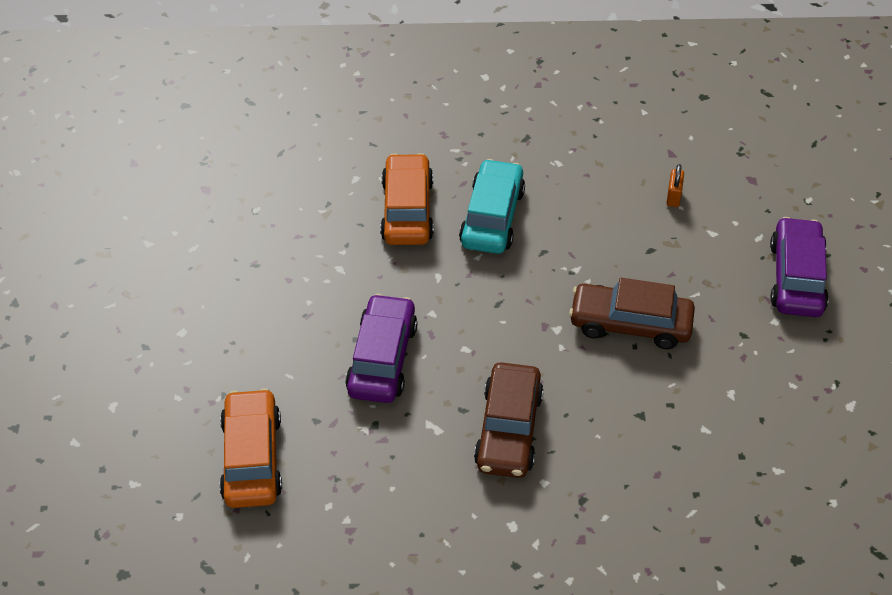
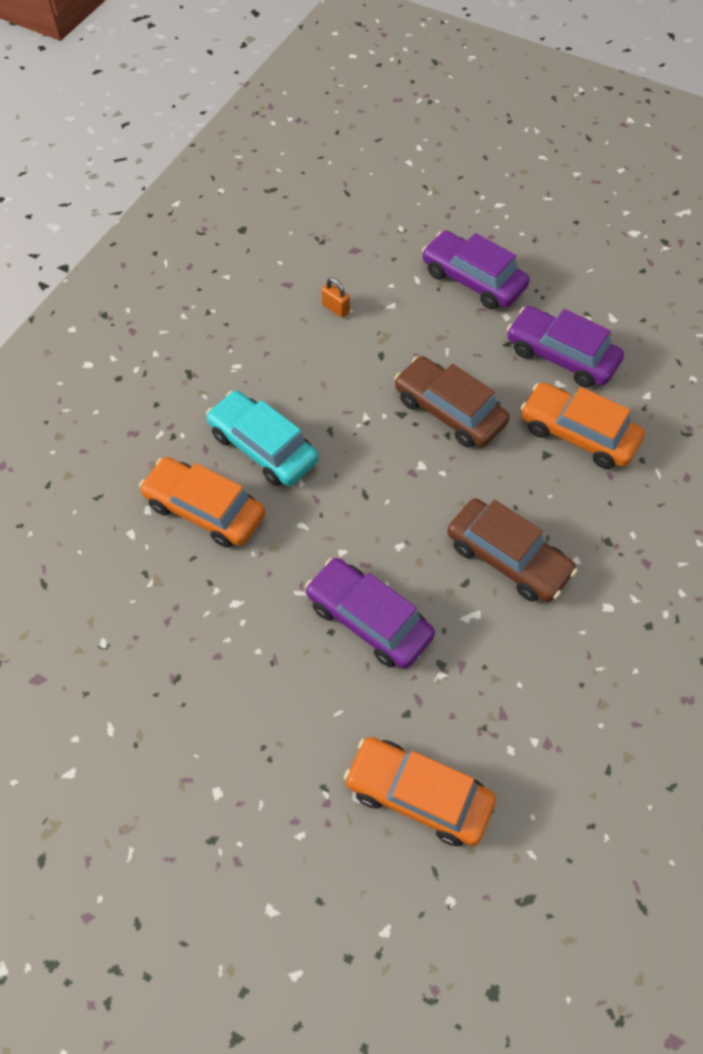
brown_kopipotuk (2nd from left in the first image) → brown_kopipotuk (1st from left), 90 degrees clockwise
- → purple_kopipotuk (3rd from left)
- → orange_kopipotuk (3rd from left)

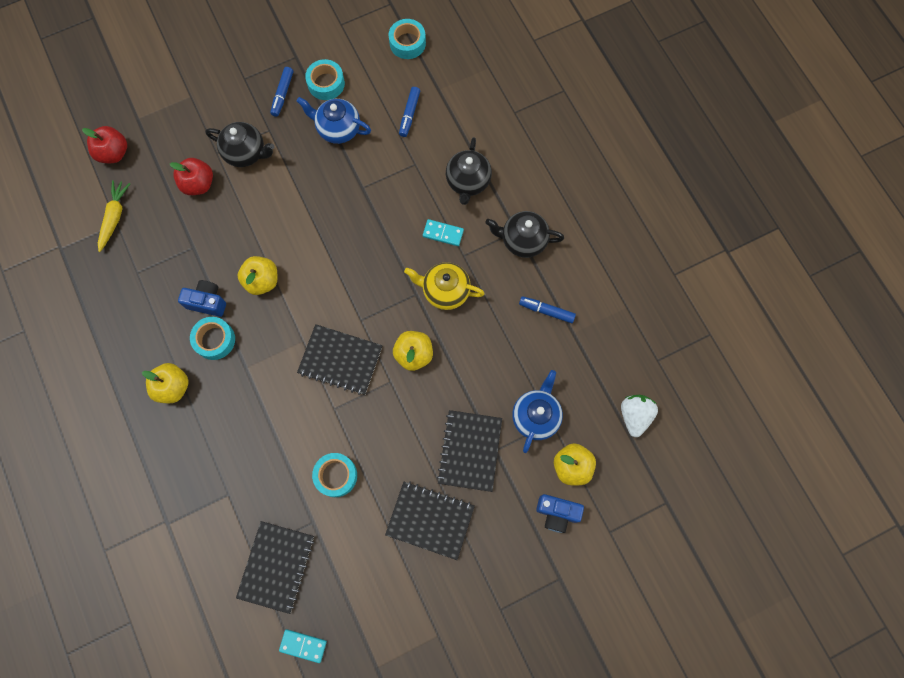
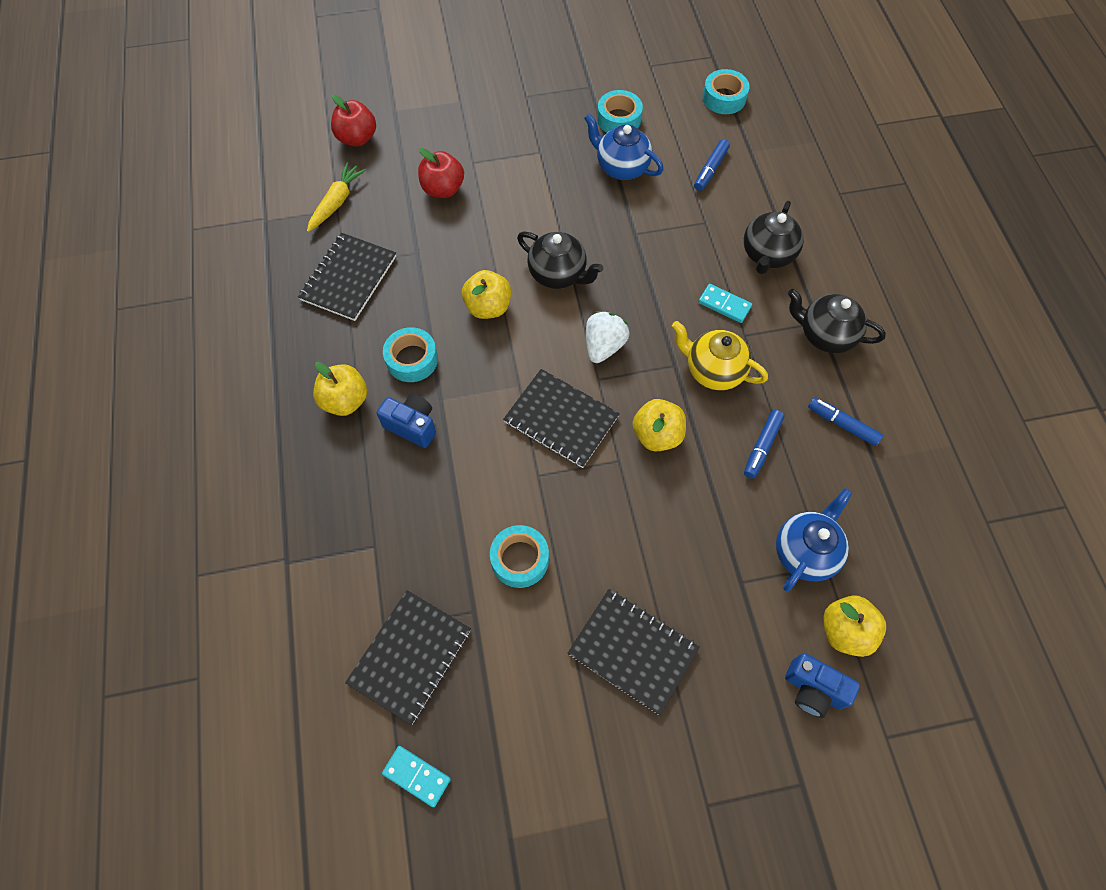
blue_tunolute (1st from left in the first image) → blue_tunolute (2nd from left), moved
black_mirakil (1st from left), moved
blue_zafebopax (1st from left), moved
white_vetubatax, moved
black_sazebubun (4th from left in the first image) → black_sazebubun (1st from left), moved

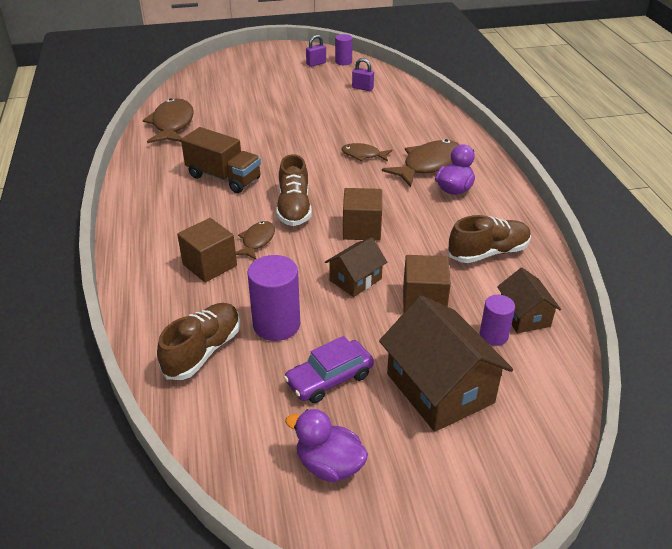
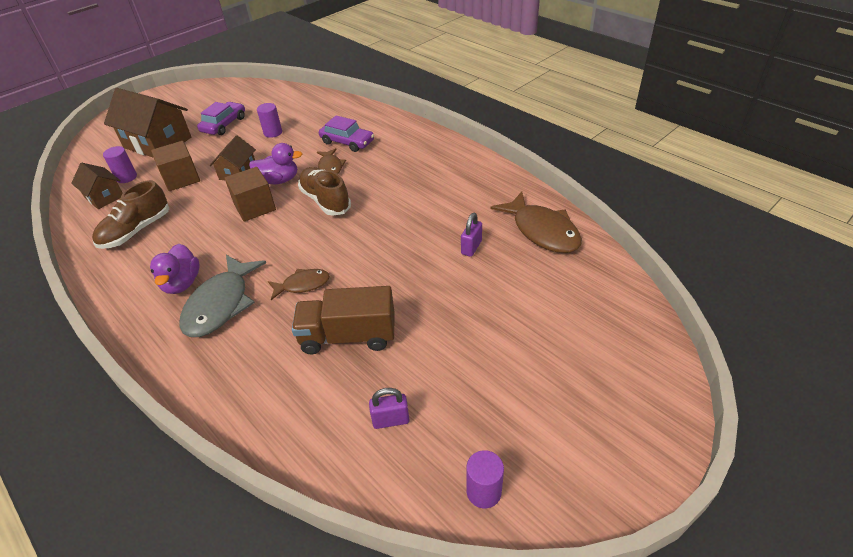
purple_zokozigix (1st from left in the first image) → purple_zokozigix (2nd from left), moved
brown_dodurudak, moved
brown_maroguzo (4th from left) → grey_maroguzo
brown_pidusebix (1st from left) → purple_kopipotuk (2nd from left)
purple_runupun (1st from left in the first image) → purple_runupun (2nd from left), x0.60
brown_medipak (1st from left) → -
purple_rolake (1st from left in the first image) → purple_rolake (2nd from left), moved

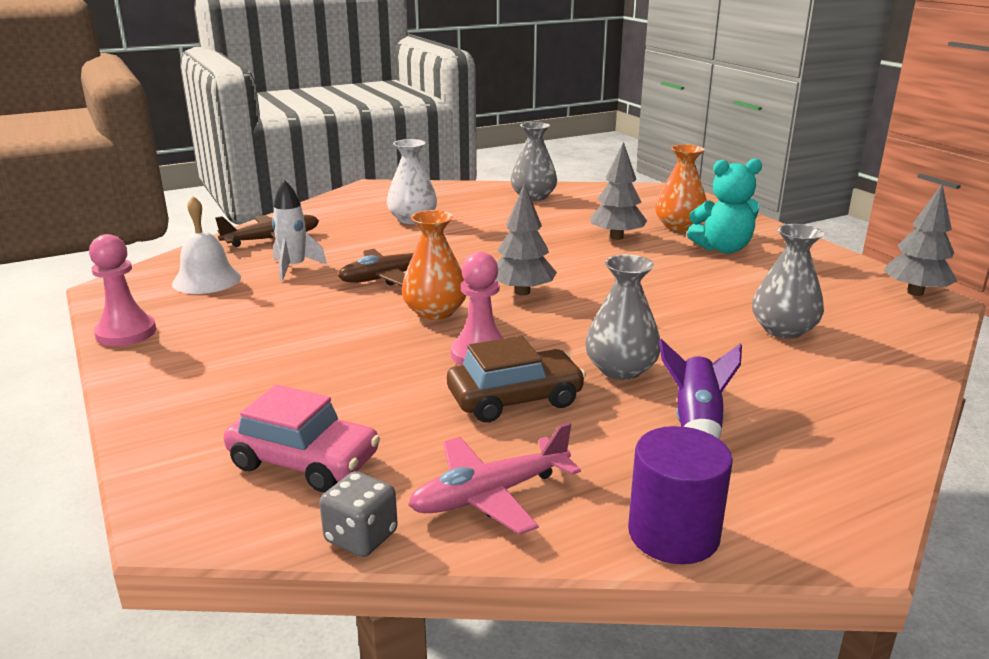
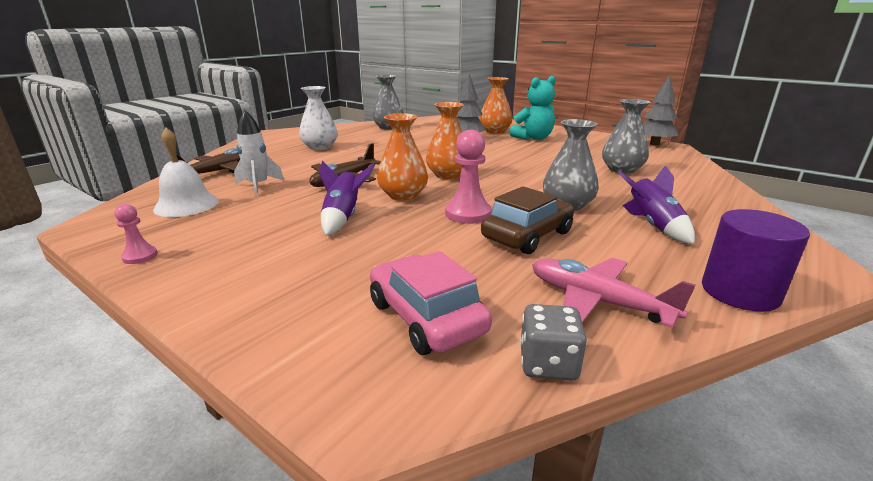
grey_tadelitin (1st from left) → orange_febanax (2nd from left)
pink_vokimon (1st from left), x0.55
pink_kopipotuk, 120 degrees counterclockwise
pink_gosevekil, 90 degrees clockwise
- → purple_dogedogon (1st from left)

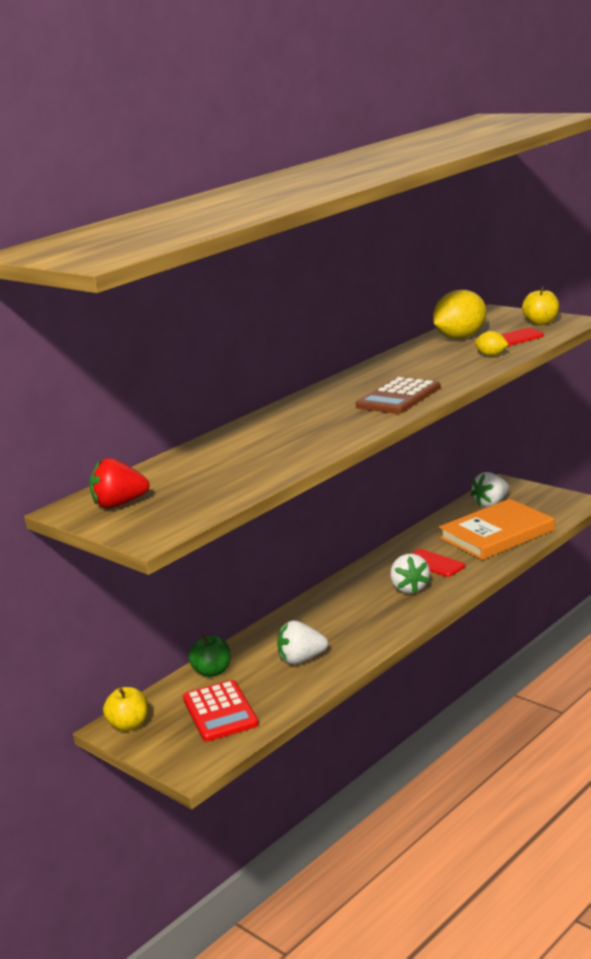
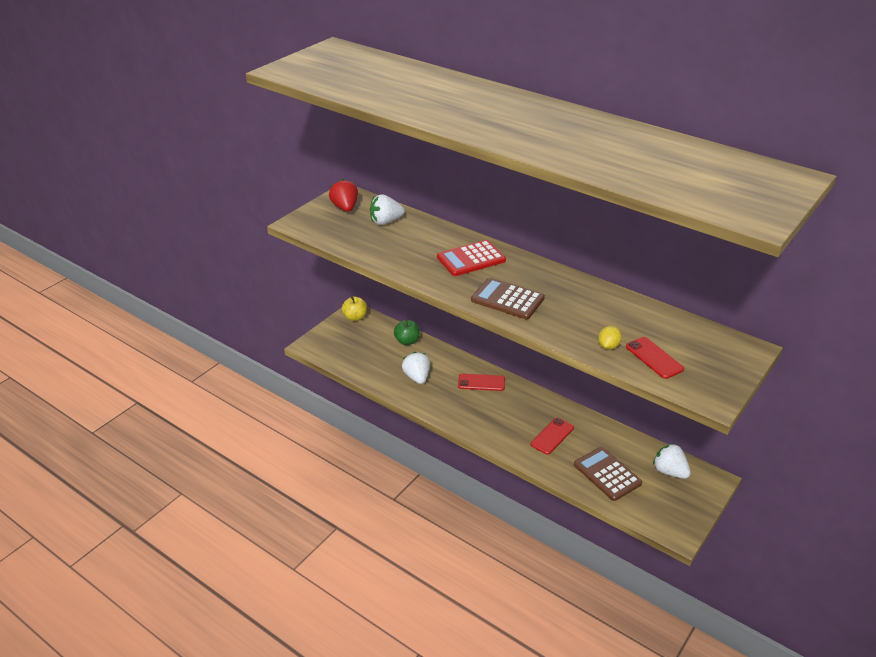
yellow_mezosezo (2nd from left) → -
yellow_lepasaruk (1st from left) → -
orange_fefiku → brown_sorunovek (2nd from left)
white_vetubatax (2nd from left in the first image) → white_vetubatax (1st from left), moved
red_sorunovek, moved
- → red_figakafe (1st from left)

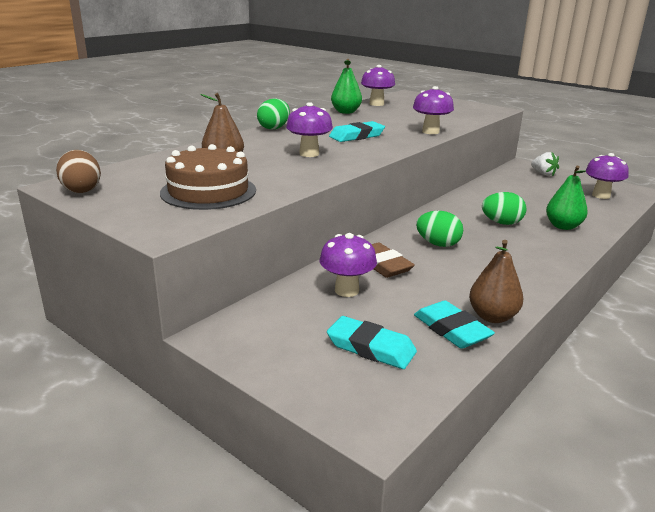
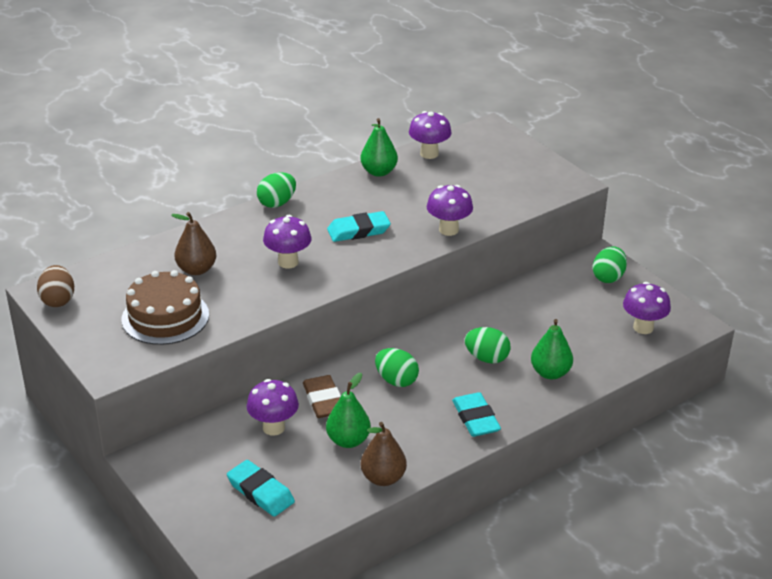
white_vetubatax → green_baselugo (4th from left)
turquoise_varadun (3rd from left), moved
- → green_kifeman (1st from left)

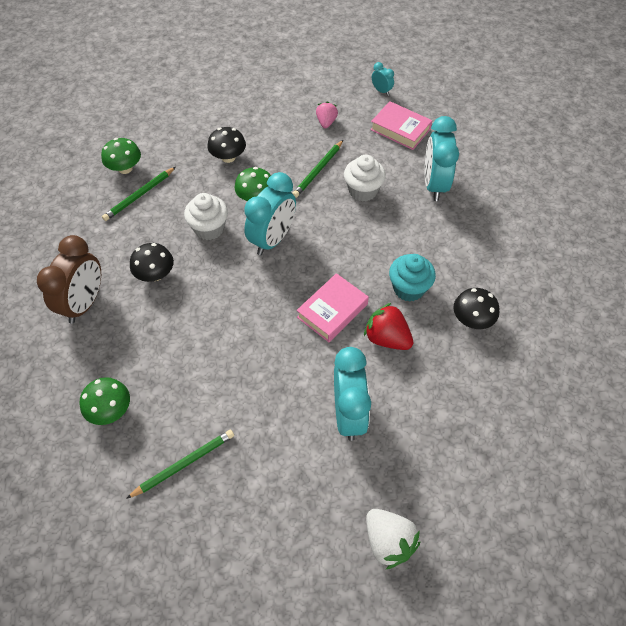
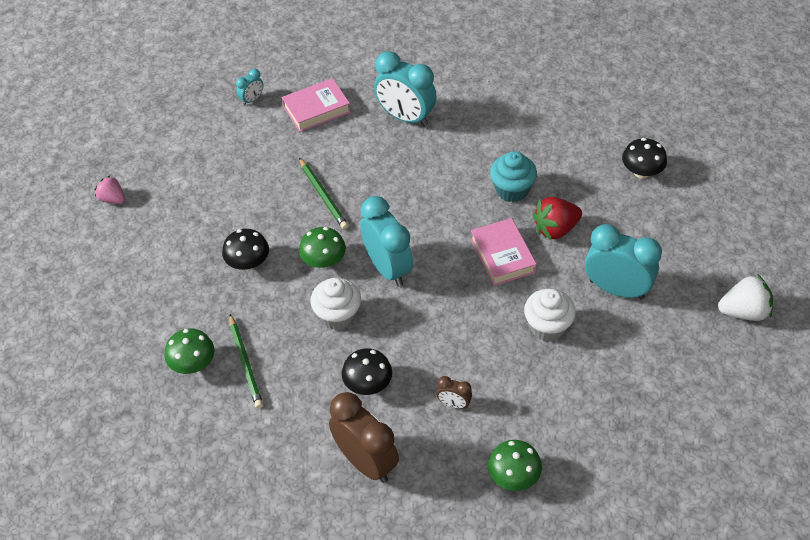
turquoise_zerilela (3rd from left in the first image) → turquoise_zerilela (1st from left), 150 degrees clockwise
pink_vetubatax, moved
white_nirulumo (2nd from left), moved
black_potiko (3rd from left), moved
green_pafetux (2nd from left) → -
- → brown_zerilela (2nd from left)

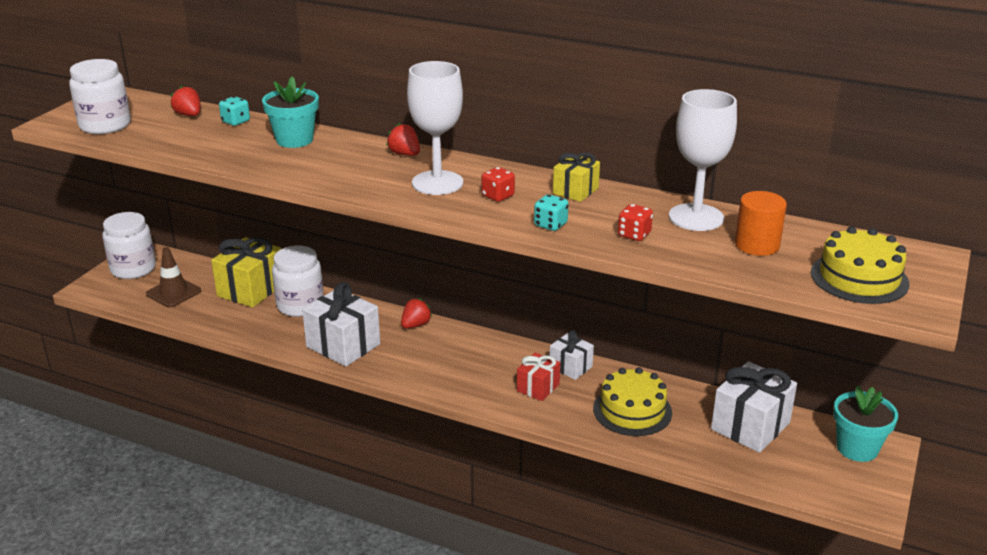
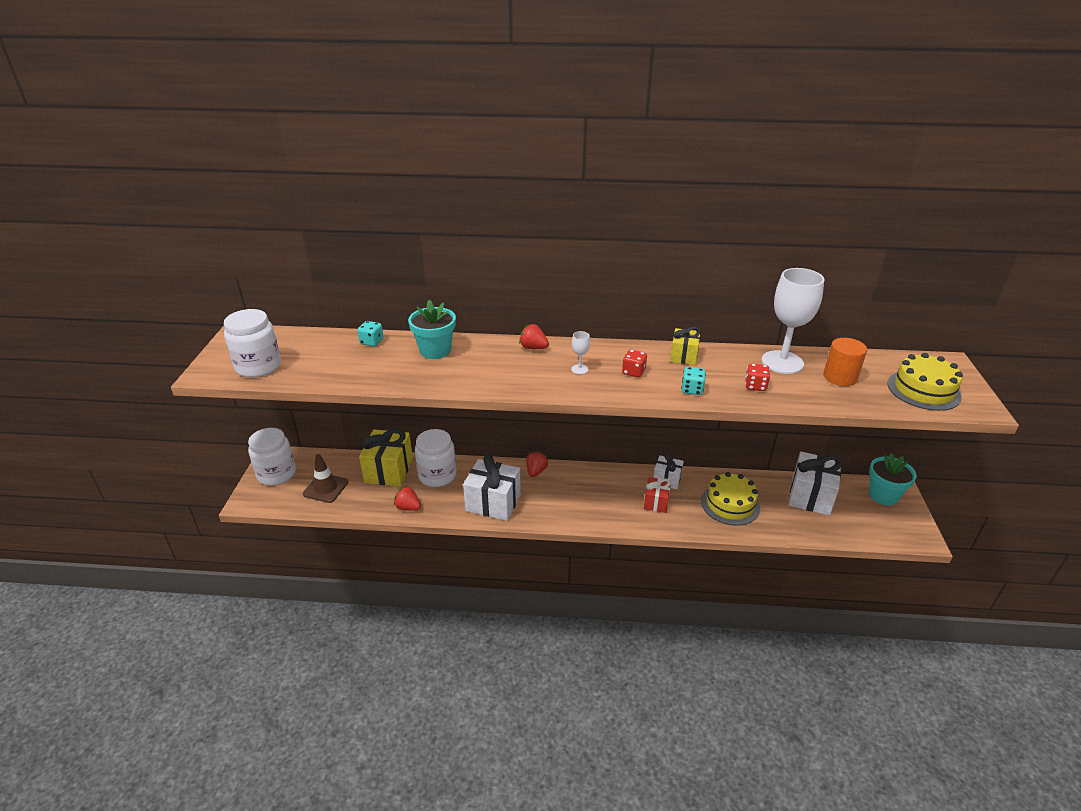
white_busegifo (1st from left), x0.41
red_vetubatax (1st from left), moved

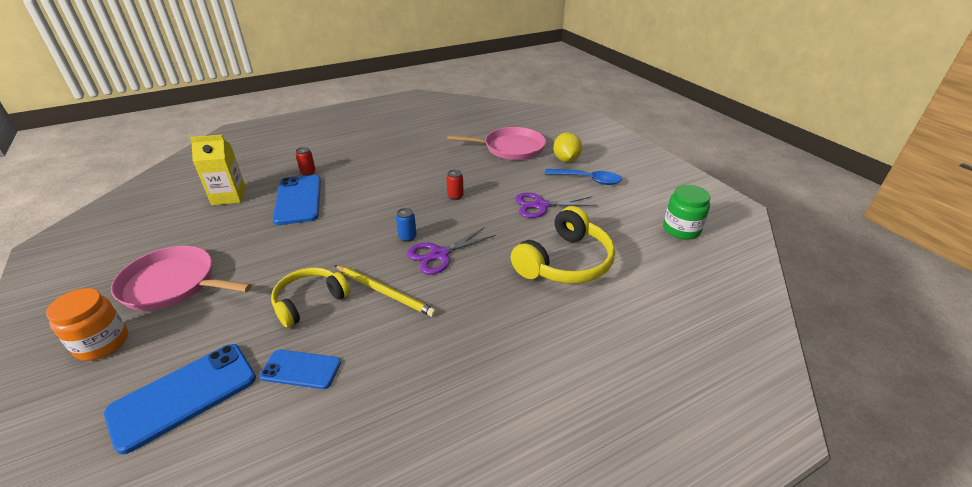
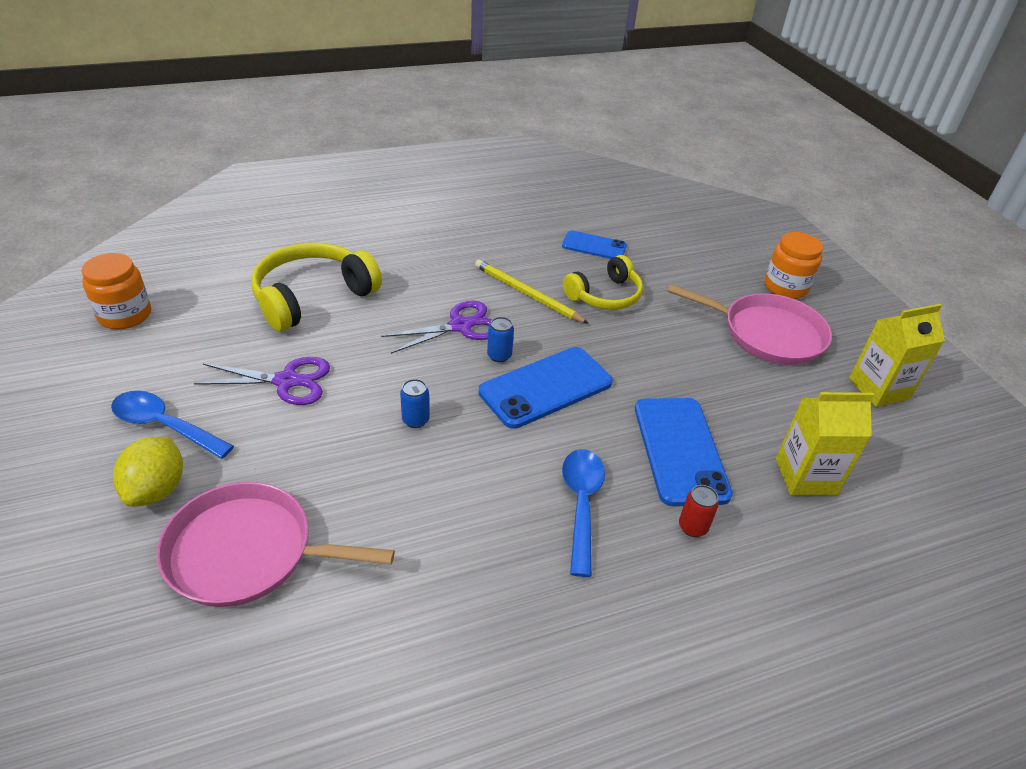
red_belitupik (2nd from left) → blue_belitupik (1st from left)
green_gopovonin → orange_gopovonin (1st from left)
blue_figakafe (1st from left), moved
- → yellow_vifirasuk (2nd from left)
- → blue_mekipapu (2nd from left)

